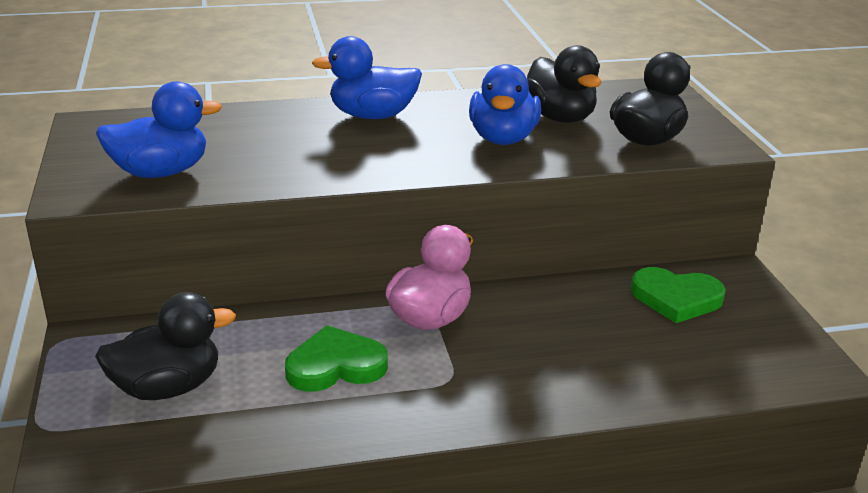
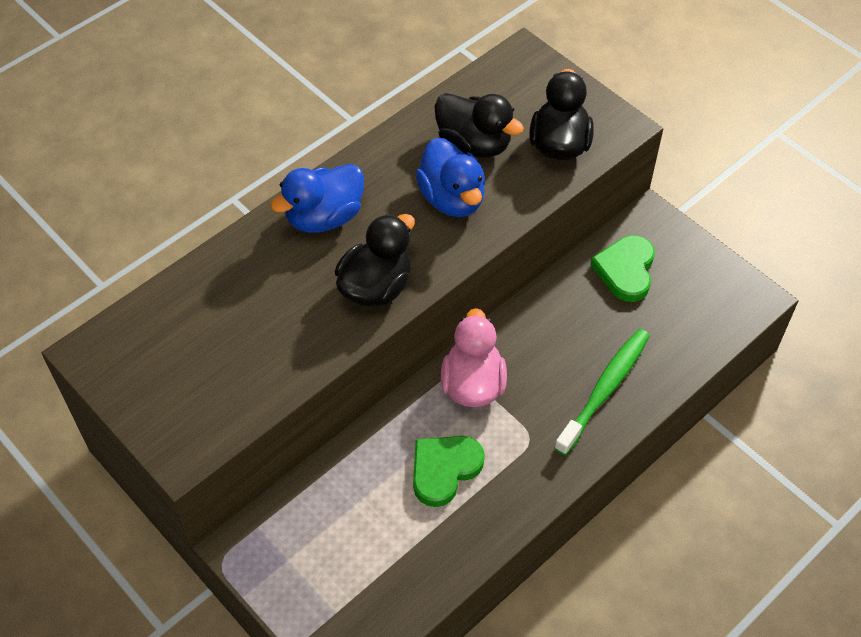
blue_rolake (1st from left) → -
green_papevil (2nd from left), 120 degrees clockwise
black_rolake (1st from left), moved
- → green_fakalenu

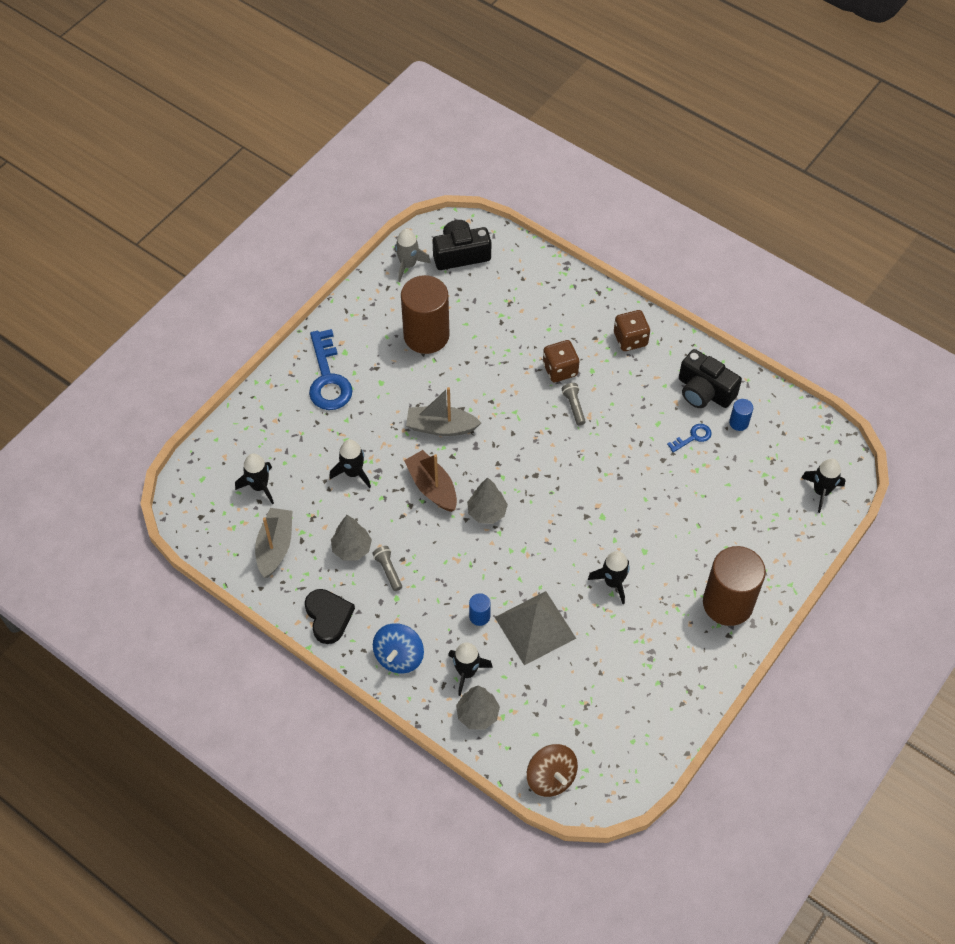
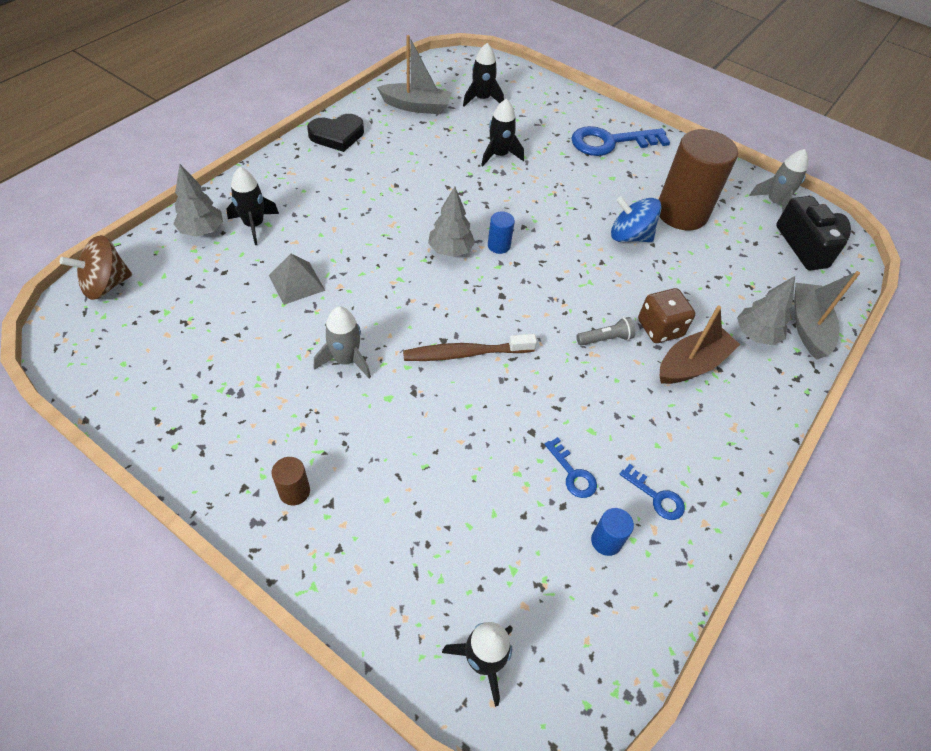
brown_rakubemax (2nd from left) → -
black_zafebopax (2nd from left) → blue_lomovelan (3rd from left)
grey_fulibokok (2nd from left), moved
brown_fulibokok, moved
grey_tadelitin (1st from left in the first image) → grey_tadelitin (3rd from left), moved
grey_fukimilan (1st from left) → -
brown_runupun (2nd from left in the first image) → brown_runupun (1st from left), x0.41
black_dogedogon (4th from left) → grey_dogedogon (1st from left)
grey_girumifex, x0.62
blue_runupun (1st from left), moved
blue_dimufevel, moved
- → brown_fakalenu

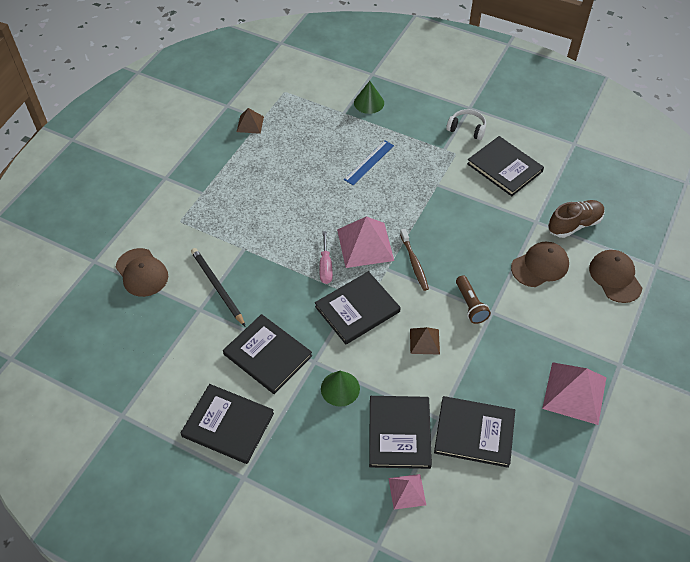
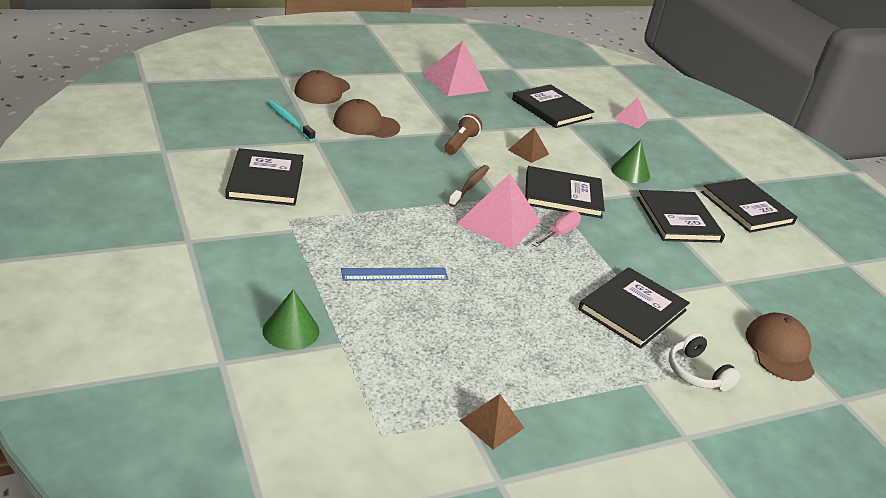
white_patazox, moved
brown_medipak → turquoise_fakalenu
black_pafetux → -
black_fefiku (4th from left), moved

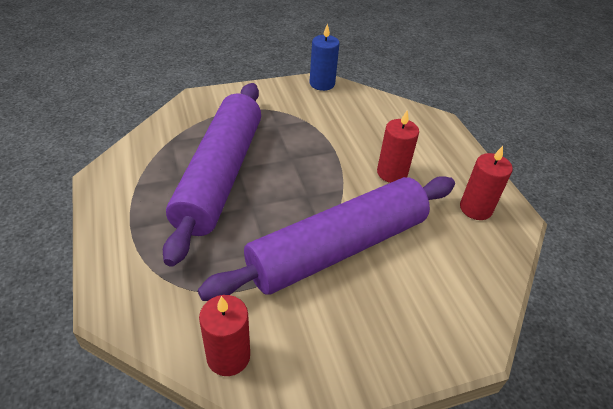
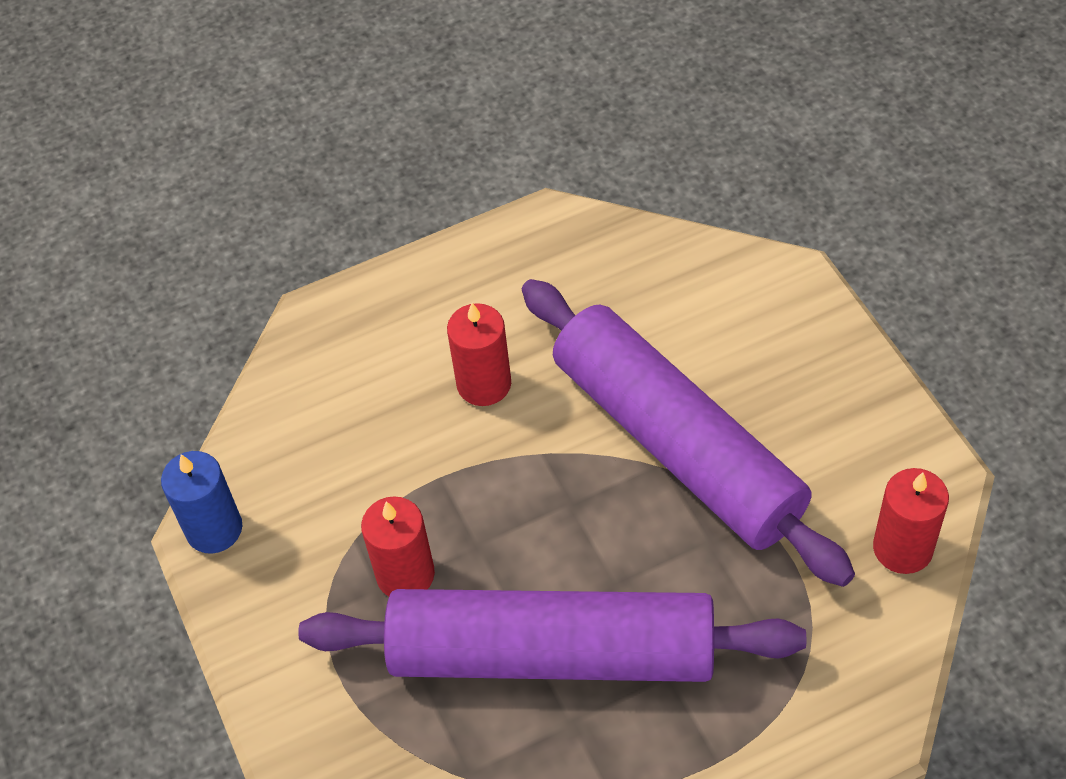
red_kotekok (3rd from left in the first image) → red_kotekok (1st from left), moved

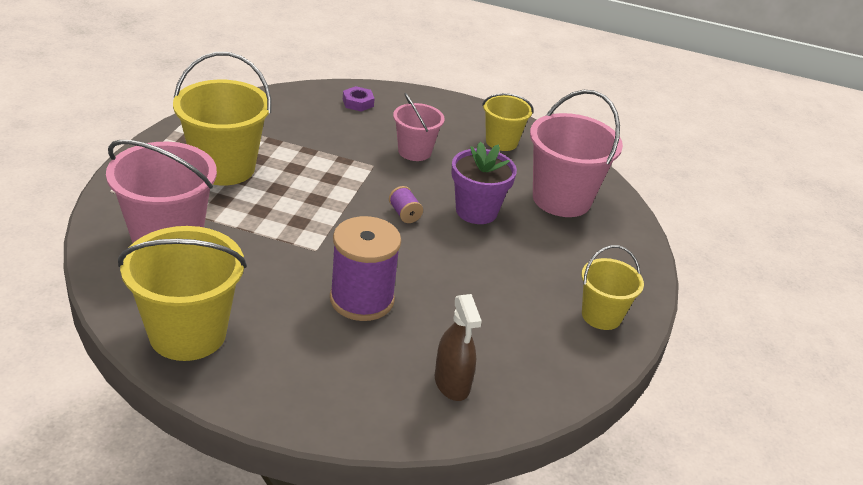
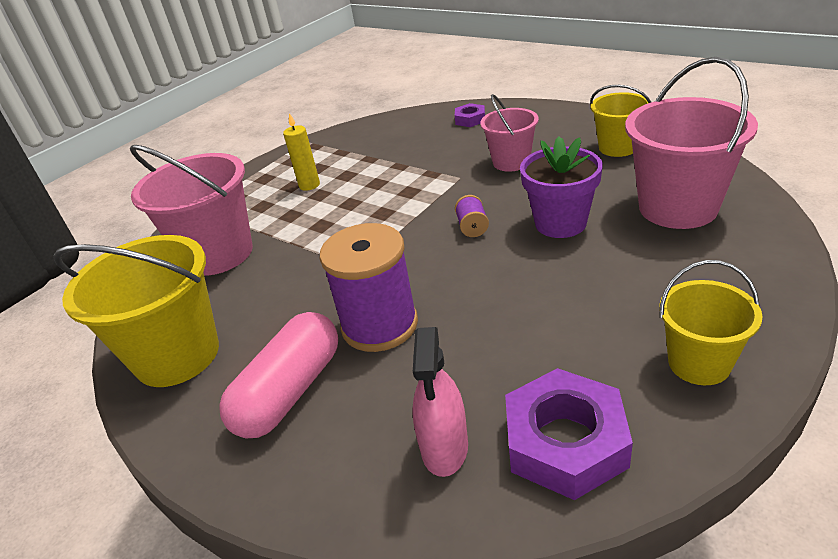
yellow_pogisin (2nd from left) → yellow_kotekok
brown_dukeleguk → pink_dukeleguk
- → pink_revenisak
- → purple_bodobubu (2nd from left)

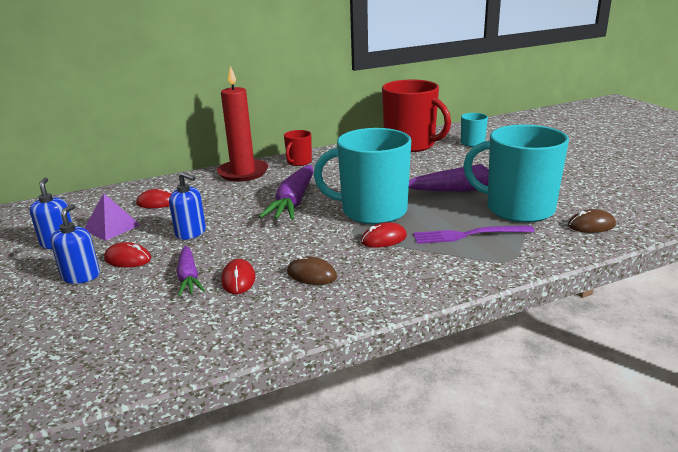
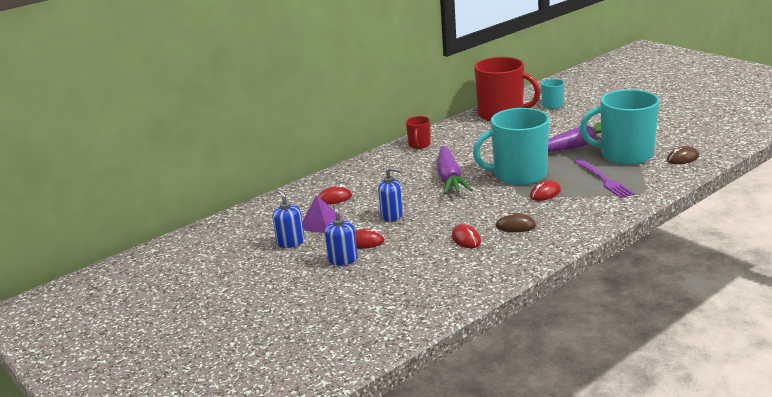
red_kotekok → -
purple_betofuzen, 90 degrees counterclockwise
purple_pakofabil (1st from left) → -

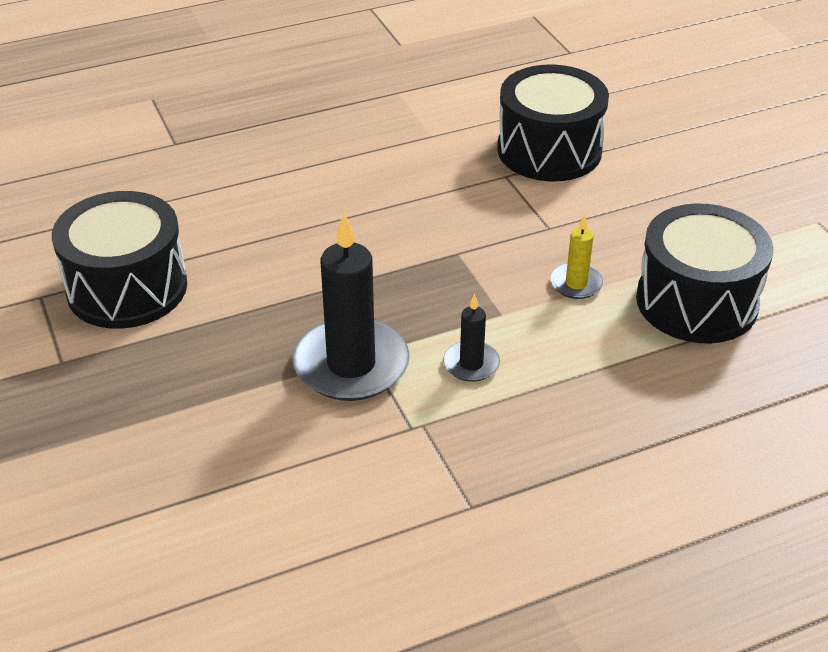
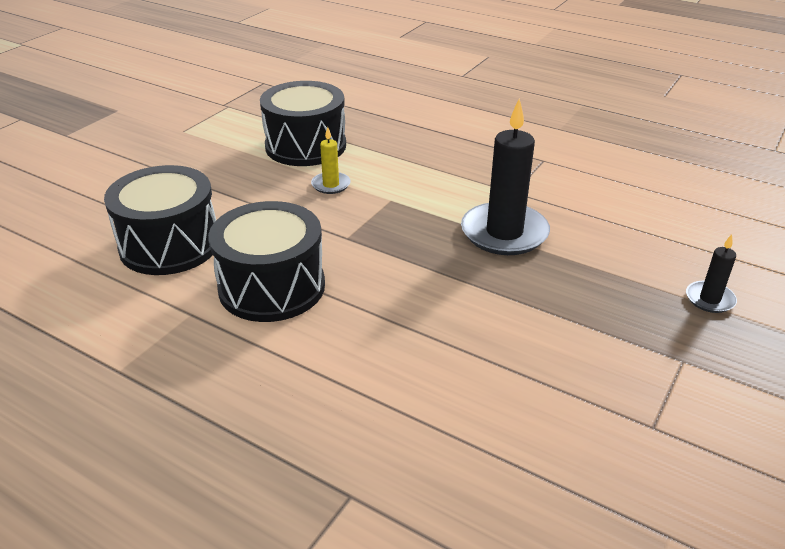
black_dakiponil (1st from left in the first image) → black_dakiponil (2nd from left), moved
black_kotekok (2nd from left), moved

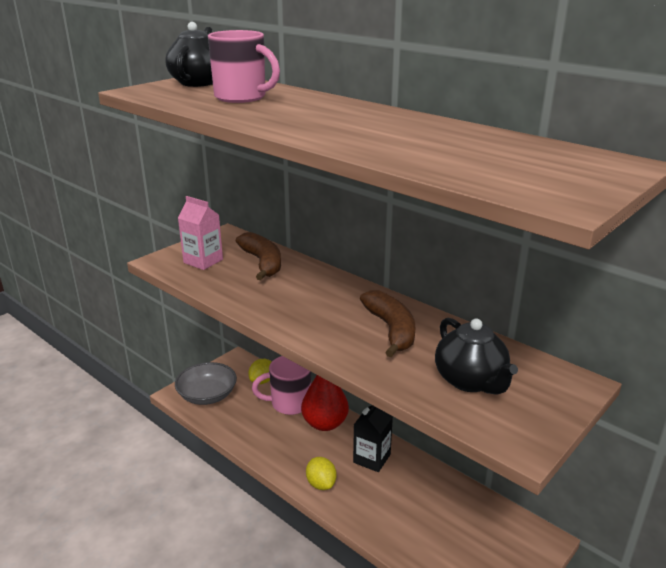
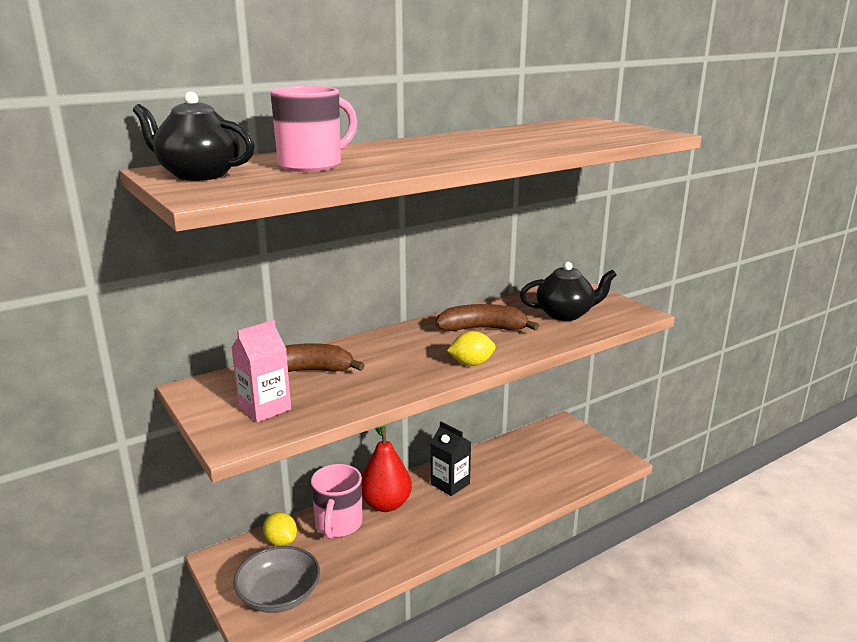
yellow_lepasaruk (2nd from left), moved

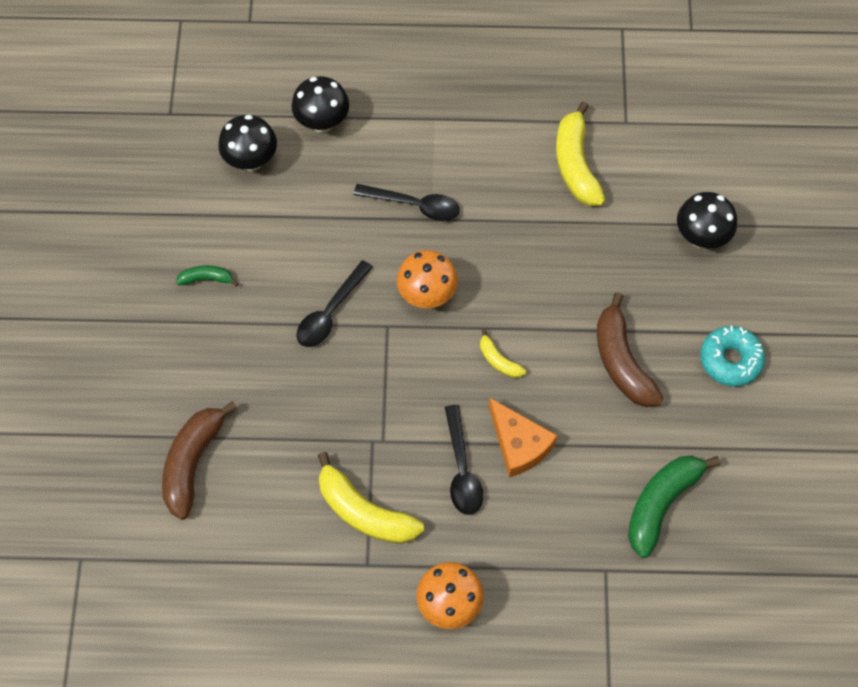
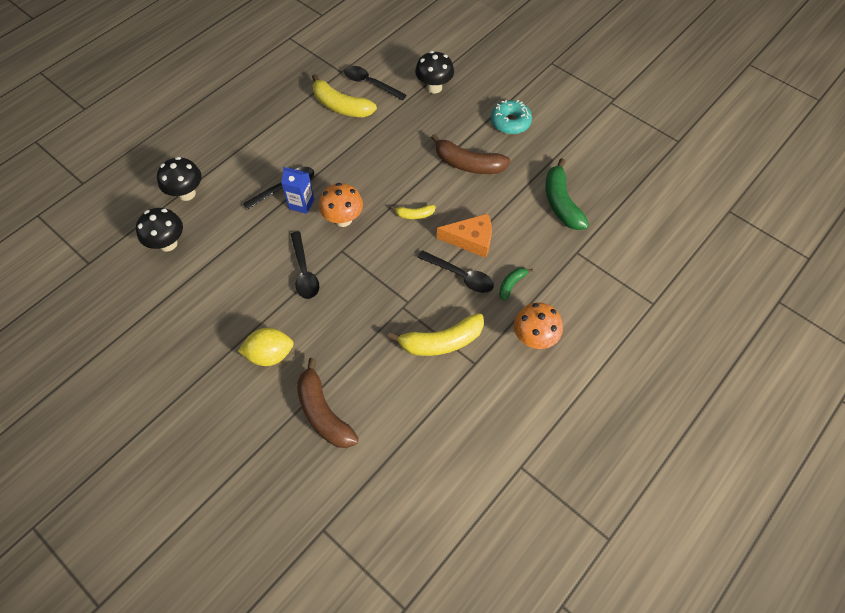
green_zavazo (1st from left), moved
- → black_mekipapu (3rd from left)
- → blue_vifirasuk
- → yellow_lepasaruk

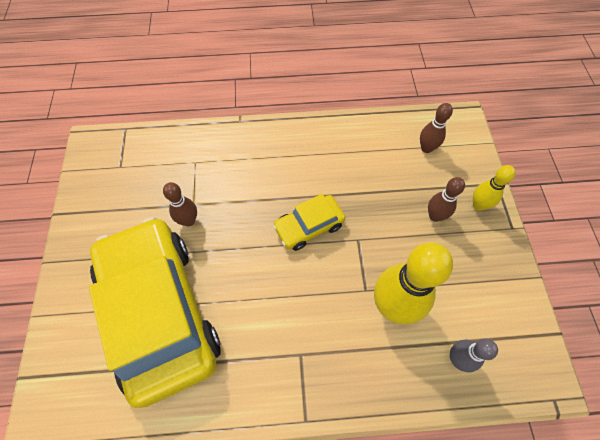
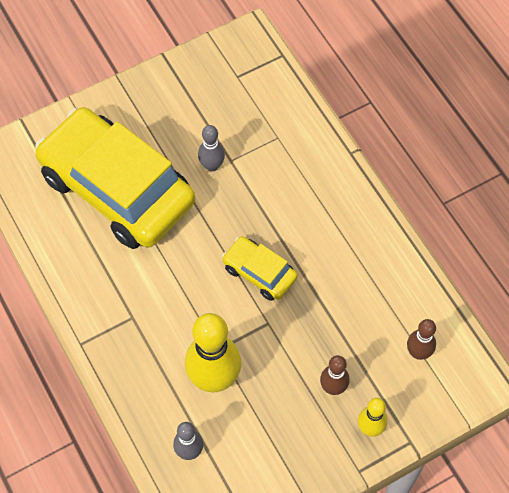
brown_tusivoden (1st from left) → grey_tusivoden (2nd from left)
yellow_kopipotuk (1st from left), 90 degrees counterclockwise

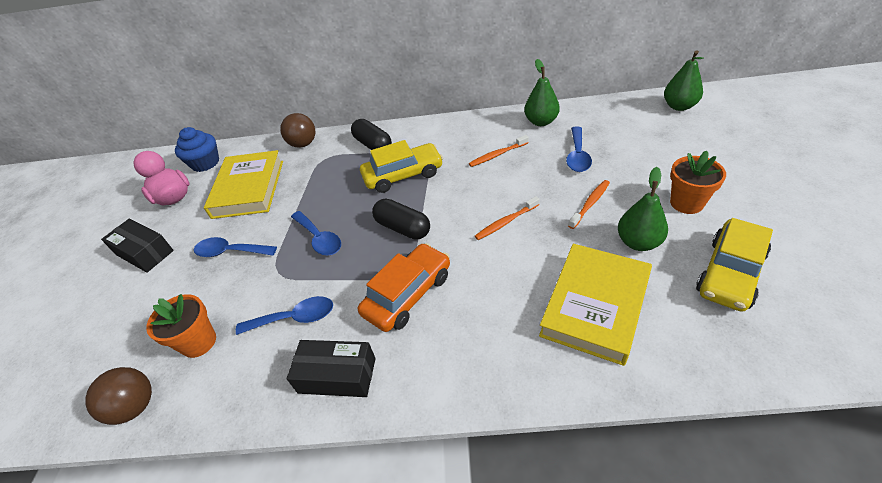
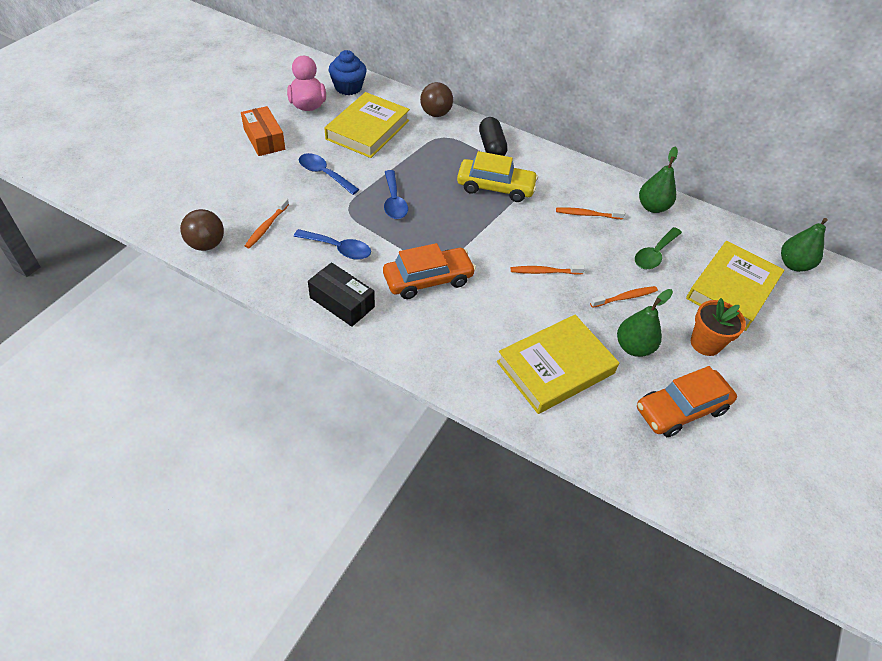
blue_mekipapu (4th from left) → green_mekipapu
black_revenisak (2nd from left) → -
yellow_kopipotuk (2nd from left) → orange_kopipotuk (2nd from left)
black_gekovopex (1st from left) → orange_gekovopex
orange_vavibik (1st from left) → orange_fakalenu (1st from left)
- → yellow_fefiku (3rd from left)

